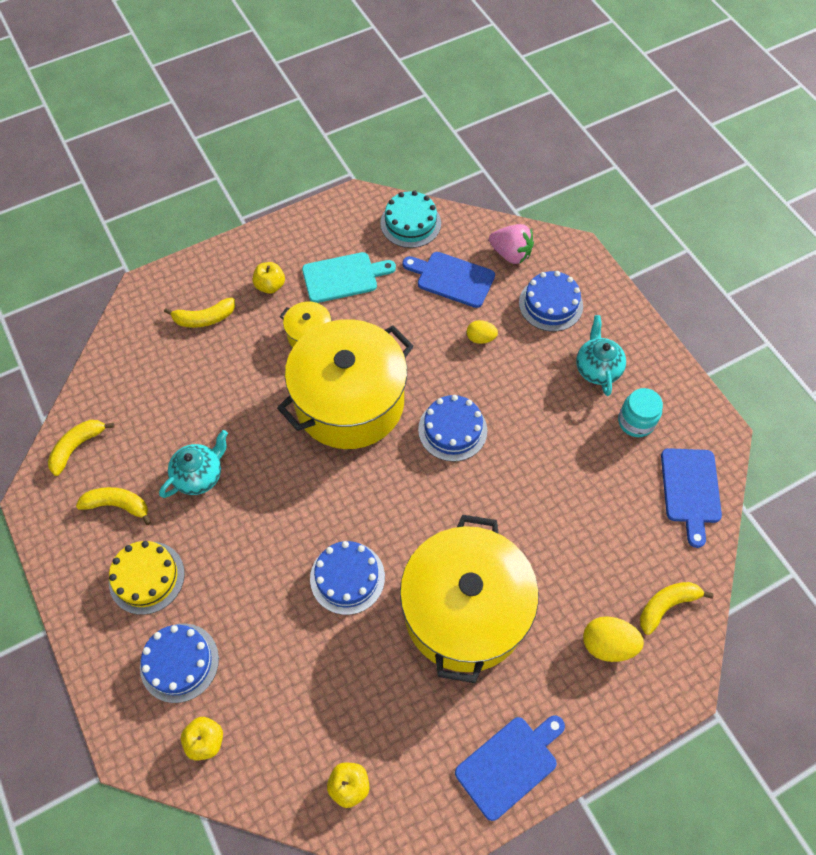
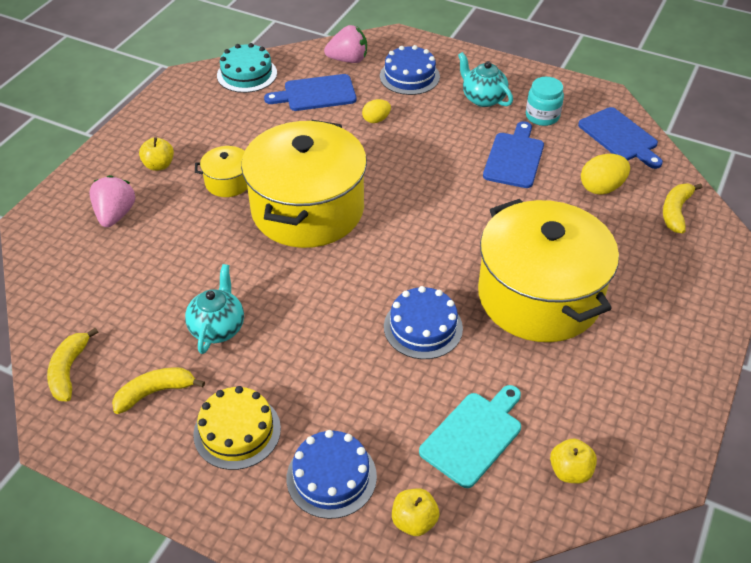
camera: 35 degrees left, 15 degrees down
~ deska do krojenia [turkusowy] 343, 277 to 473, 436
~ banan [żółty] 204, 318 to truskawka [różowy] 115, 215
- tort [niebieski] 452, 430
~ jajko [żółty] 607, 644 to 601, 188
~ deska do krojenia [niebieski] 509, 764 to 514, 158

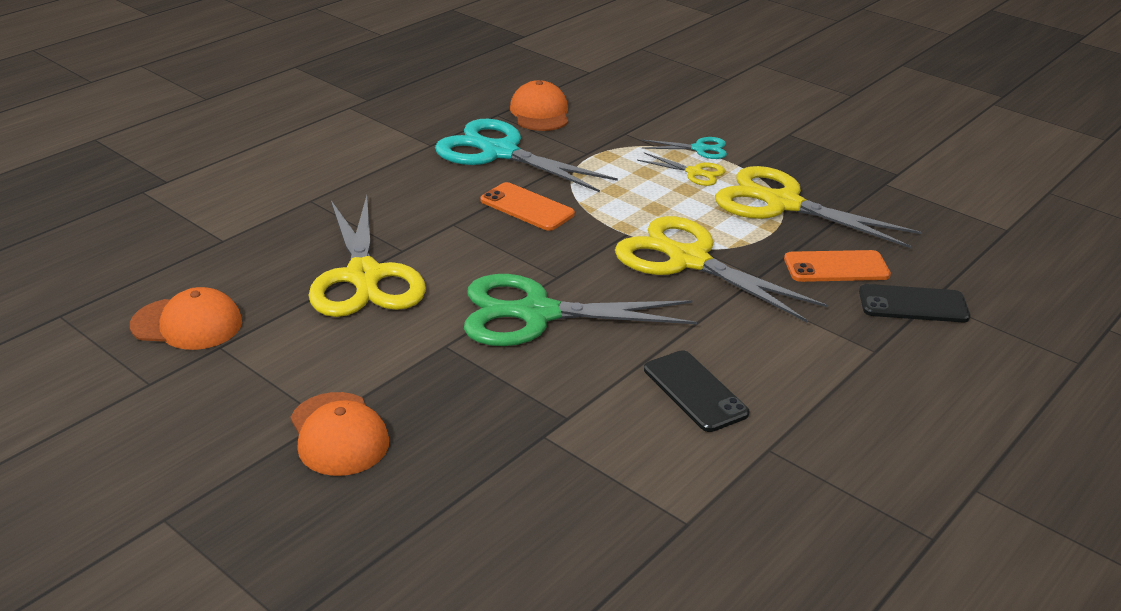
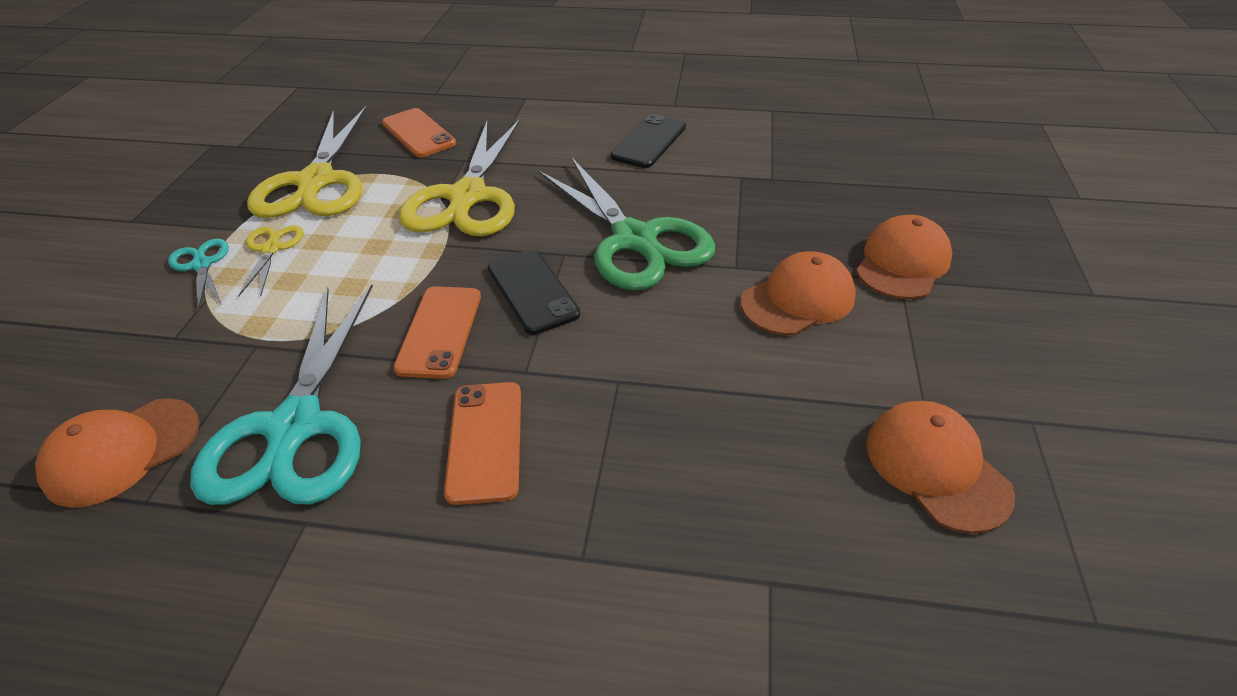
camera: 120 degrees left, 10 degrees up
- nożyczki [żółty] 364, 276
~ telefon [czarny] 913, 304 to 532, 291
+ czapka [pomarańczowy] 798, 299
+ telefon [pomarańczowy] 485, 441

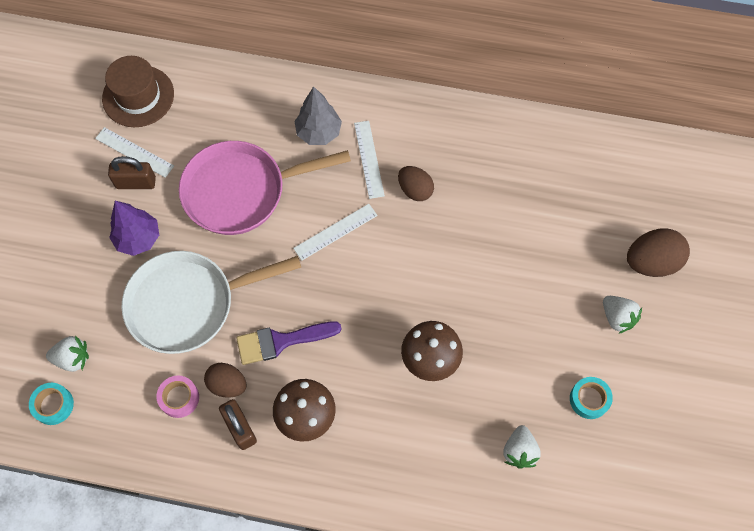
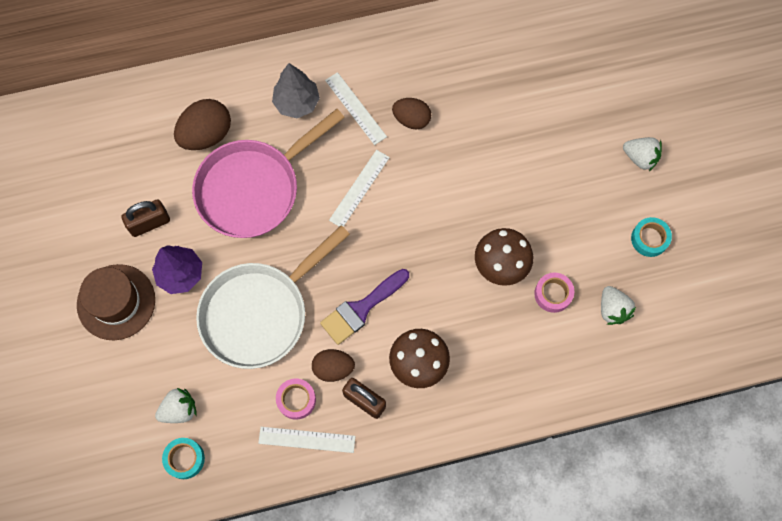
camera: 25 degrees left, 5 degrees up
~ kapelusz [brązowy] 138, 96 to 116, 302
~ linijka [biały] 134, 152 to 307, 439
~ jajko [brązowy] 651, 262 to 206, 134
+ taśma klejąca [różowy] 553, 294

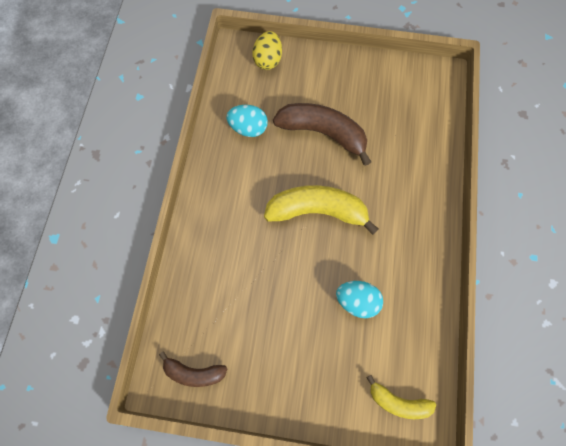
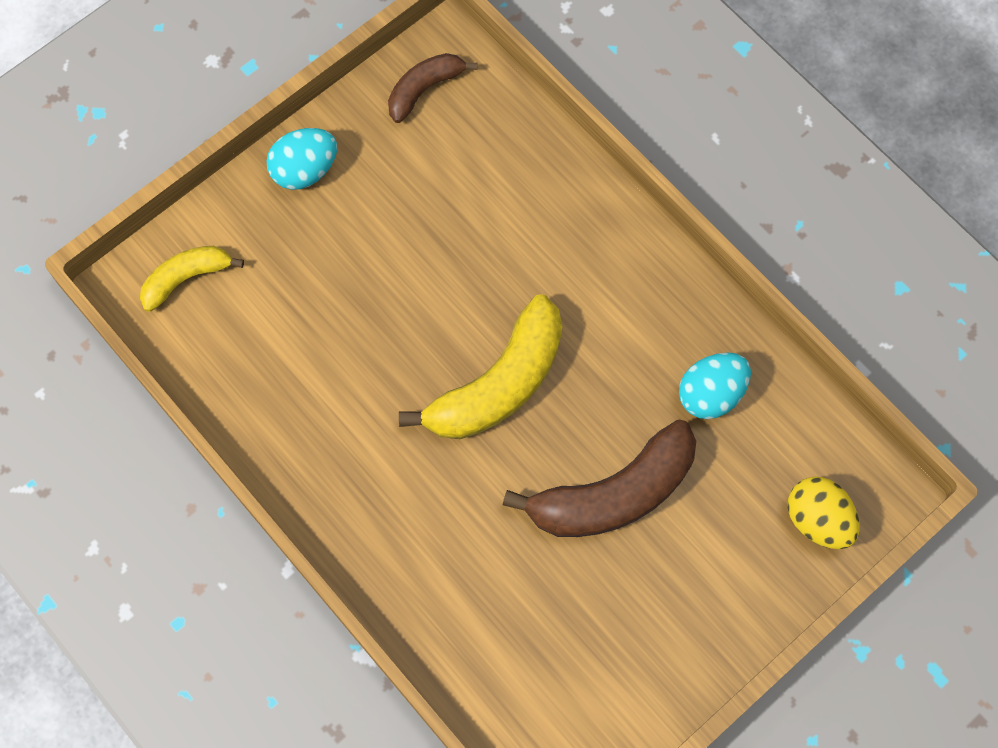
camera: 130 degrees right, 0 degrees up
~ jajko [turkusowy] 357, 301 to 305, 170

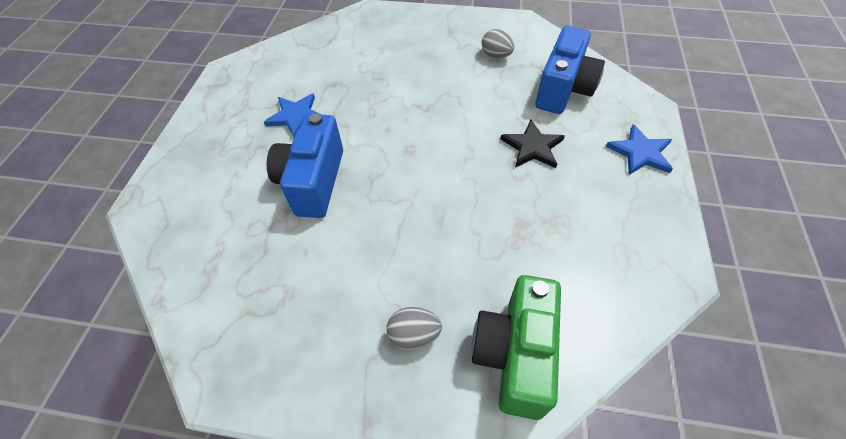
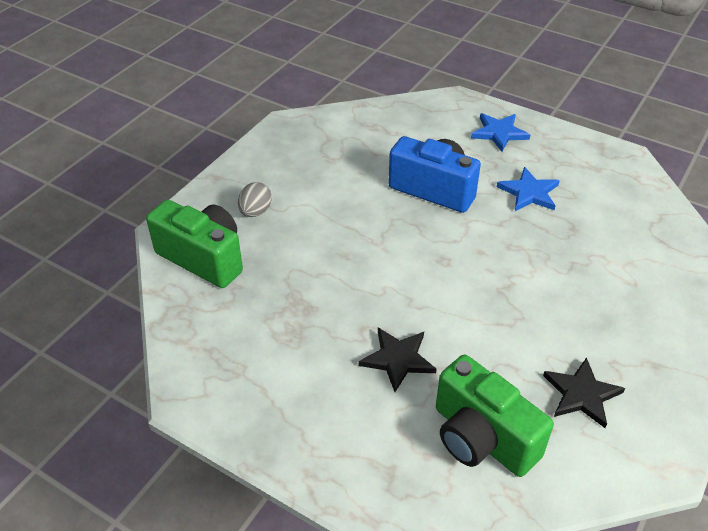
camera: 110 degrees right, 10 degrees down
~ aparat fotograficzny [niebieski] 563, 89 to aparat fotograficzny [zielony] 482, 438
~ jajko [szary] 496, 55 to gwiazda [czarny] 581, 394
~ gwiazda [niebieski] 640, 153 to 499, 133

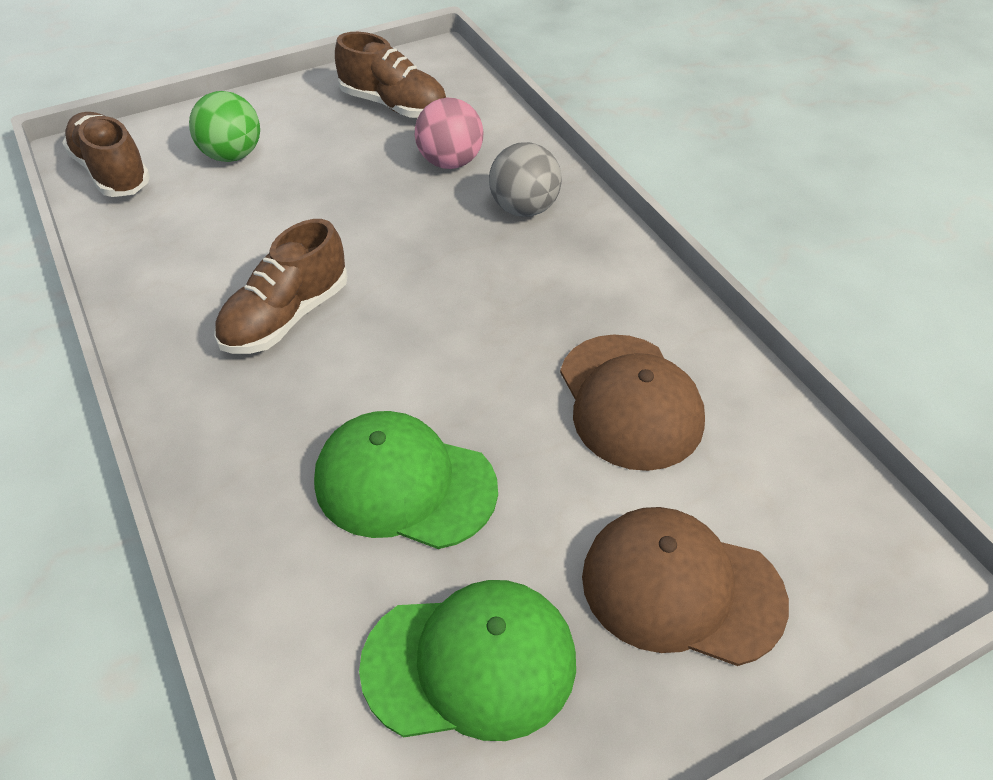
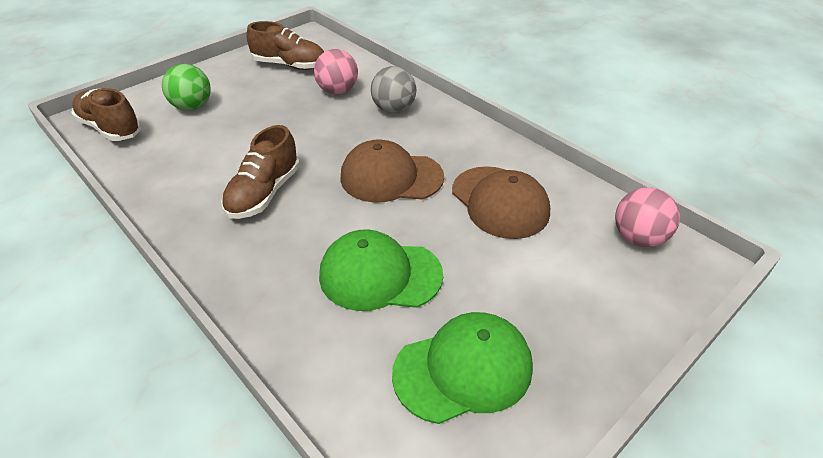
camera: 15 degrees left, 5 degrees down
~ czapka [brązowy] 681, 588 to 391, 177
+ piłka [różowy] 638, 238

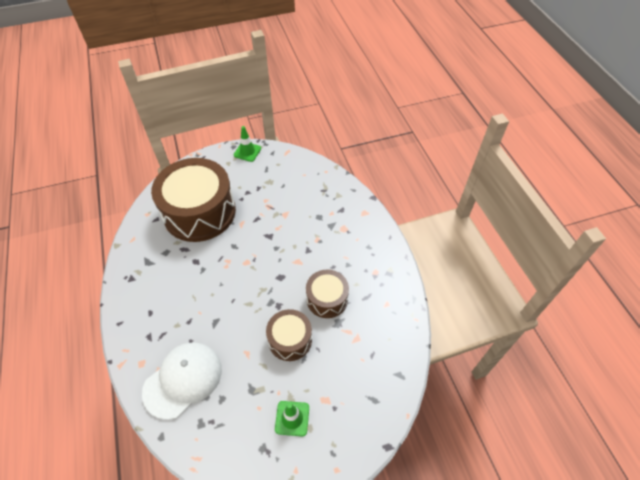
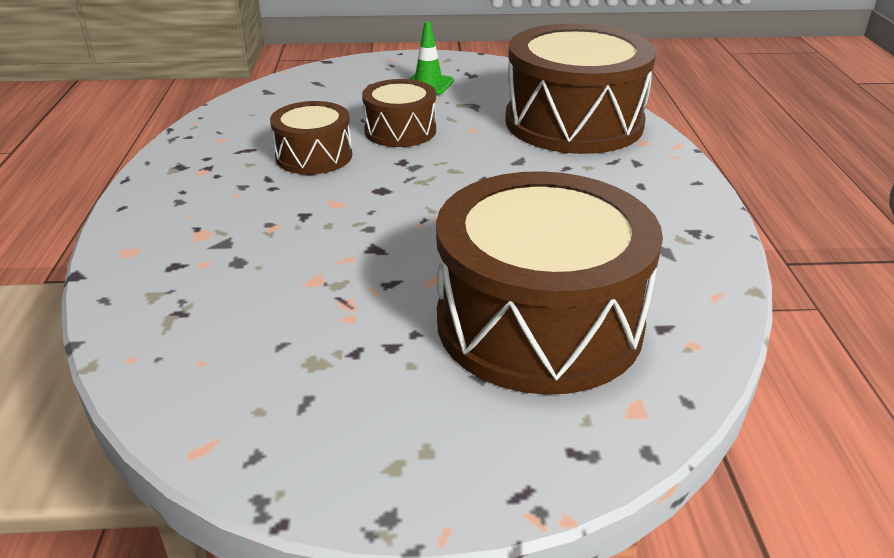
camera: 165 degrees left, 20 degrees down
- pachołek [zielony] 247, 152
~ czapka [biały] 183, 380 to bęben [brązowy] 574, 122

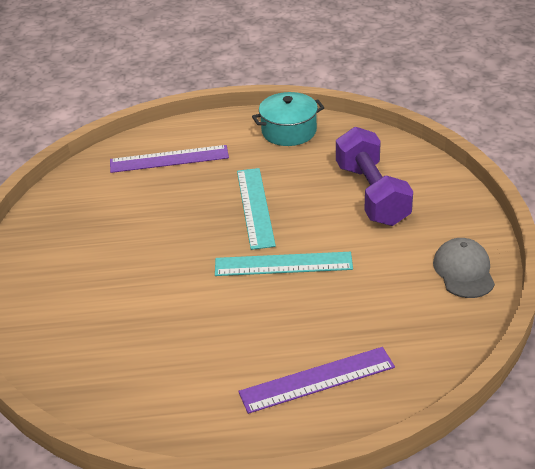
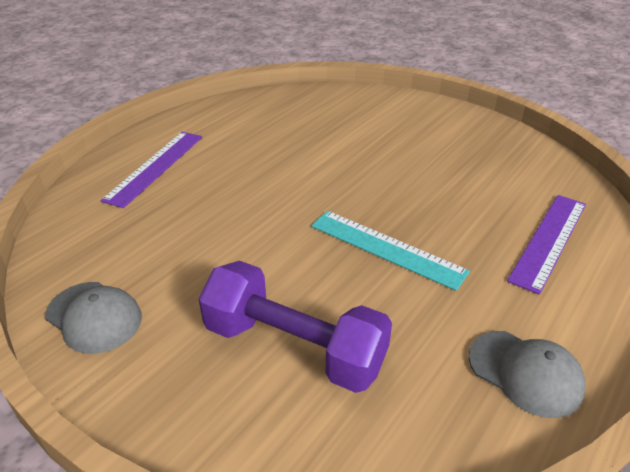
camera: 130 degrees right, 0 degrees up
~ garnek [turkusowy] 289, 131 to czapka [szary] 525, 373
- linijka [turkusowy] 283, 264

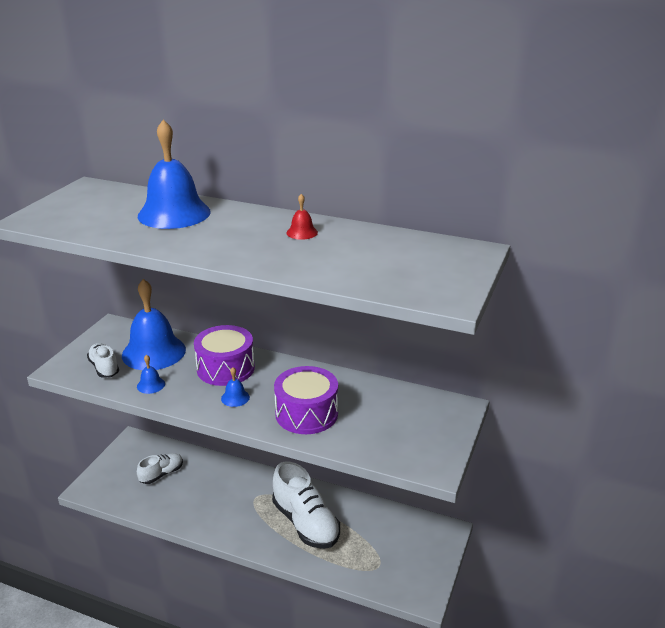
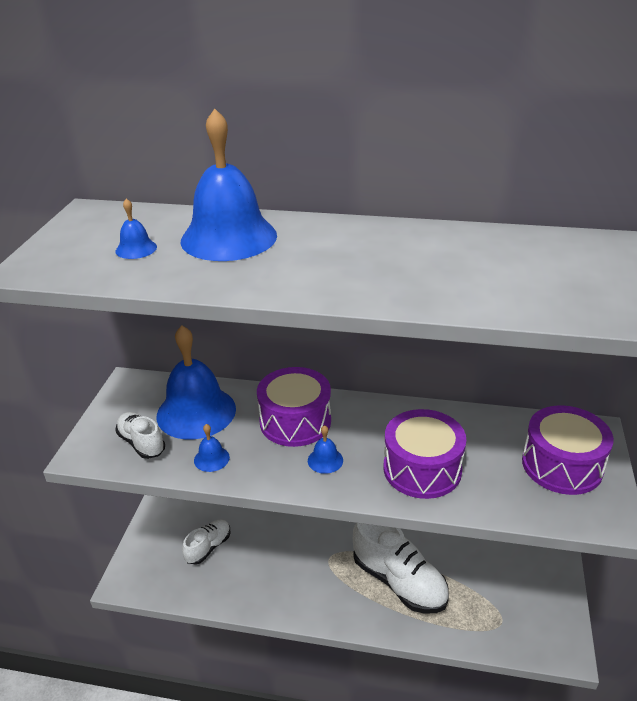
camera: 10 degrees left, 5 degrees up
- dzwonek [czerwony] 302, 232
+ dzwonek [niebieski] 136, 249
+ bęben [fioletowy] 562, 465

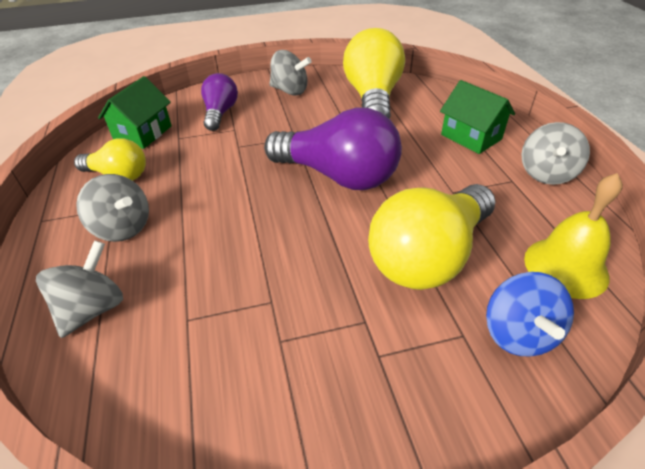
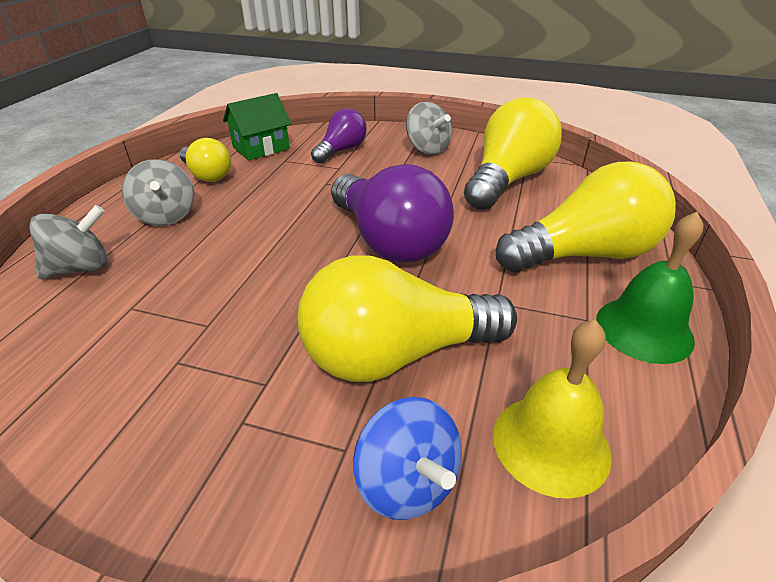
camera: 30 degrees right, 5 degrees down
~ domek [zielony] 471, 137 to żarówka [żółty] 584, 254
~ bączek [szary] 546, 173 to dzwonek [zielony] 644, 329
~ bączek [niebieski] 518, 333 = 407, 482 60 degrees counterclockwise

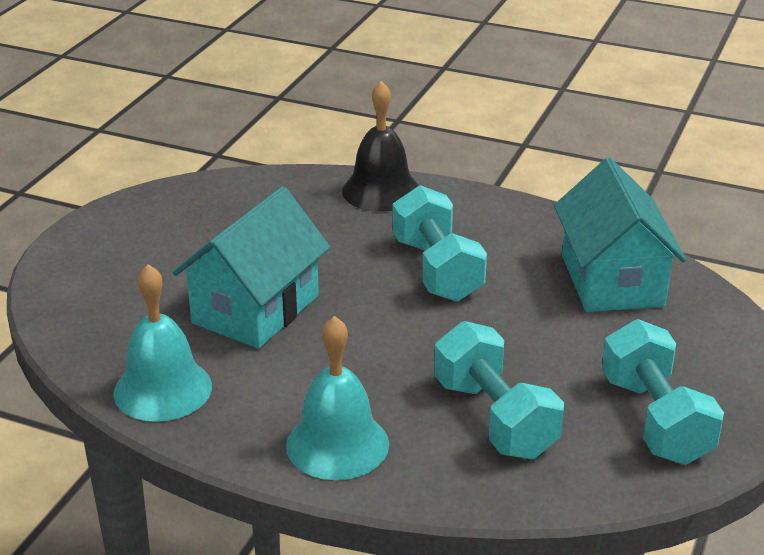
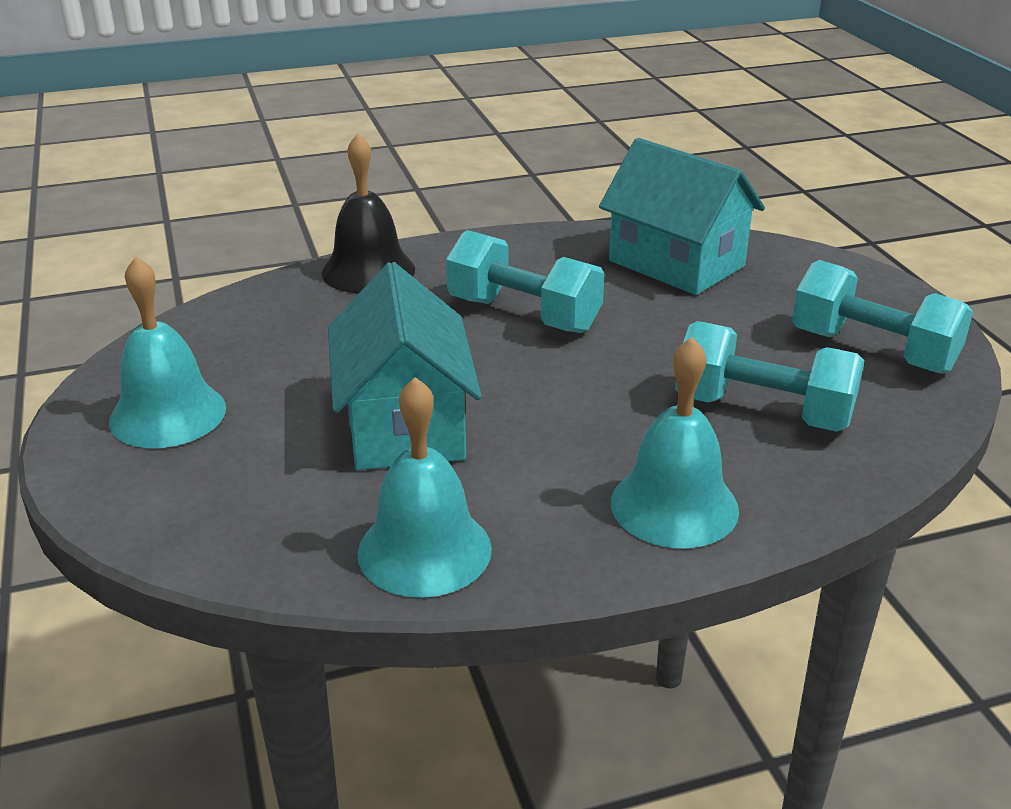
camera: 40 degrees left, 0 degrees up
+ dzwonek [turkusowy] 168, 414

